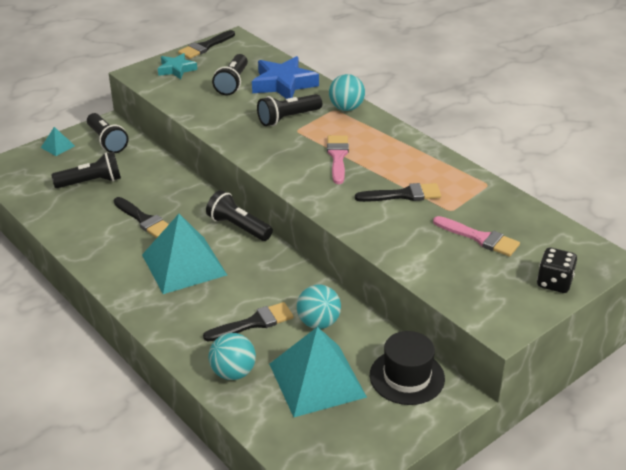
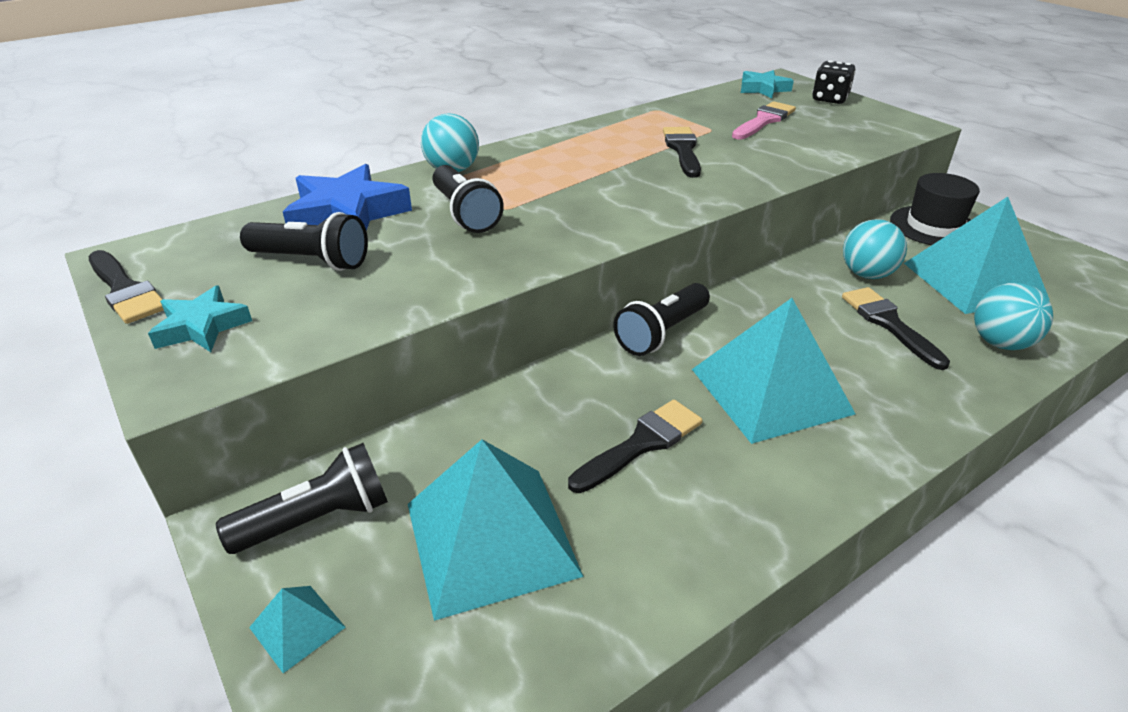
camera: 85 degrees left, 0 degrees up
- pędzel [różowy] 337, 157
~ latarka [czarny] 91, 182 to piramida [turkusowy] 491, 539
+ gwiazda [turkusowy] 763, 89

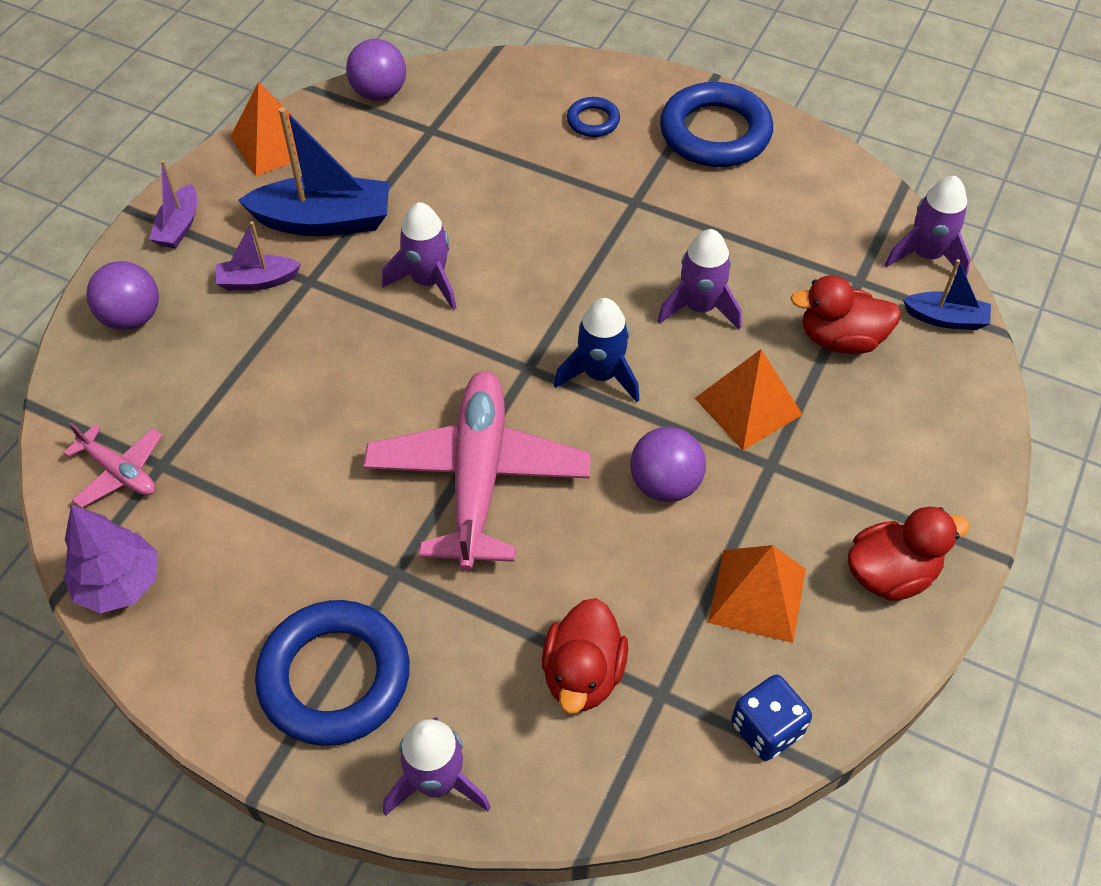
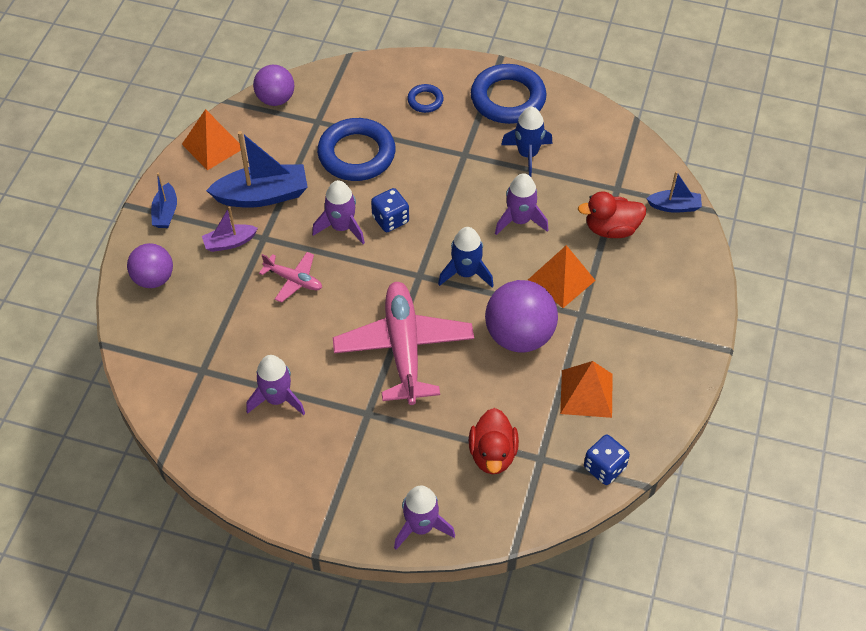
camera: 10 degrees left, 0 degrees up
~ łódka [fioletowy] 179, 226 to łódka [niebieski] 165, 212
~ rakieta [fioletowy] 926, 255 to 277, 399
~ samolot [różowy] 120, 472 to 294, 280
~ piłka [fioletowy] 665, 484 = 519, 336 x1.55
- drzewko [fioletowy] 120, 584
- kaczka [czerwony] 890, 574
~ pierścień [niebieski] 335, 677 to 356, 154
+ rakieta [niebieski] 527, 154
+ kostka do gry [niebieski] 390, 220

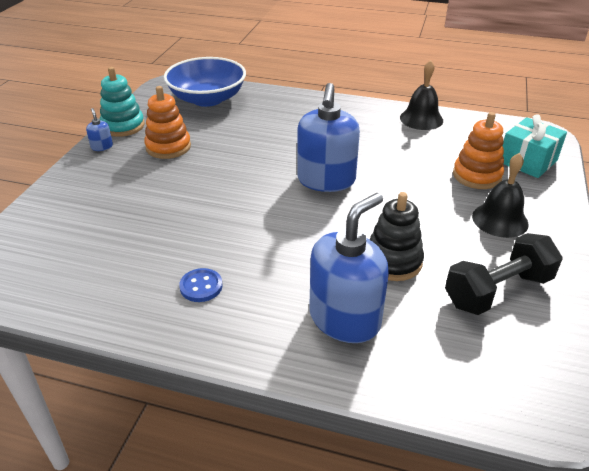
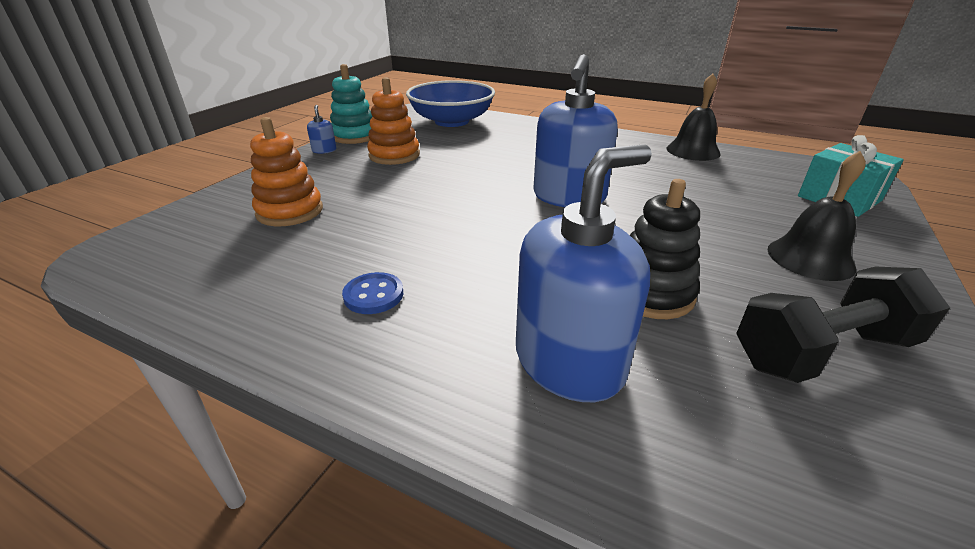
camera: 10 degrees right, 5 degrees down
~ zabawka nakładanka [pomarańczowy] 477, 176 to 290, 211

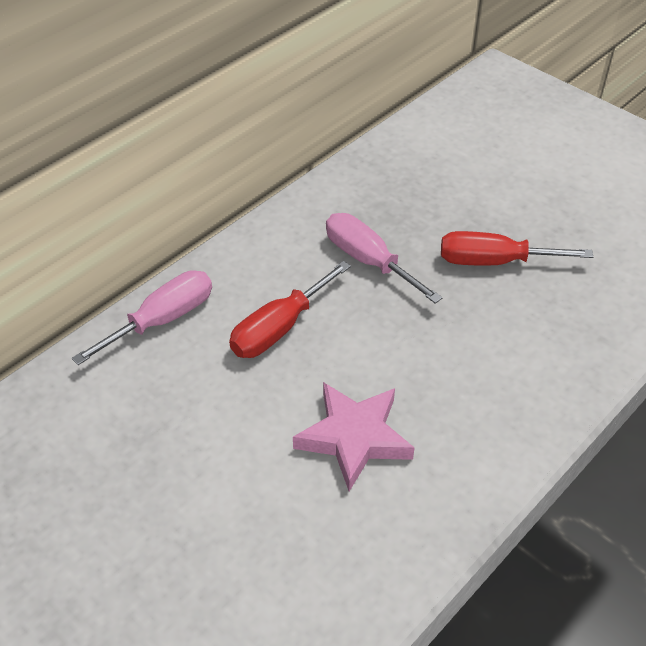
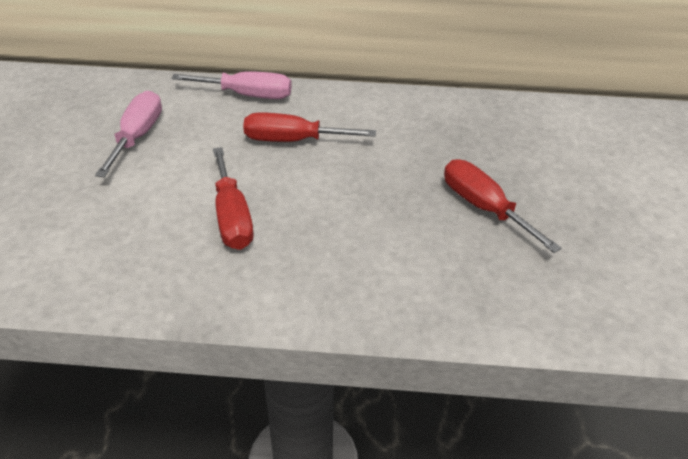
camera: 50 degrees right, 5 degrees down
~ śrubokręt [różowy] 368, 261 to 137, 136
~ gwiazda [różowy] 354, 438 to śrubokręt [czerwony] 232, 217

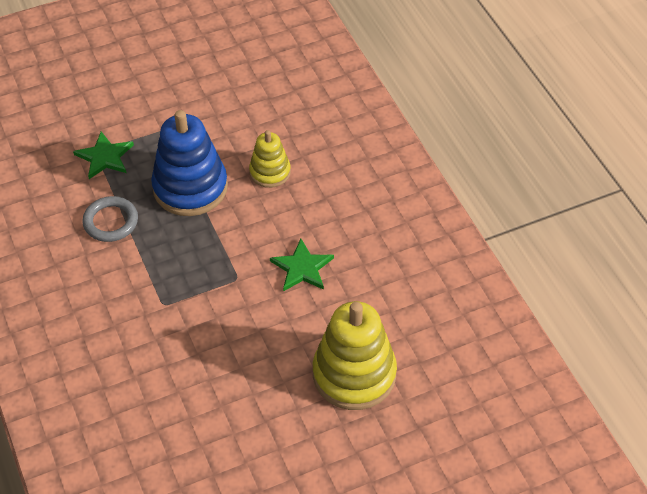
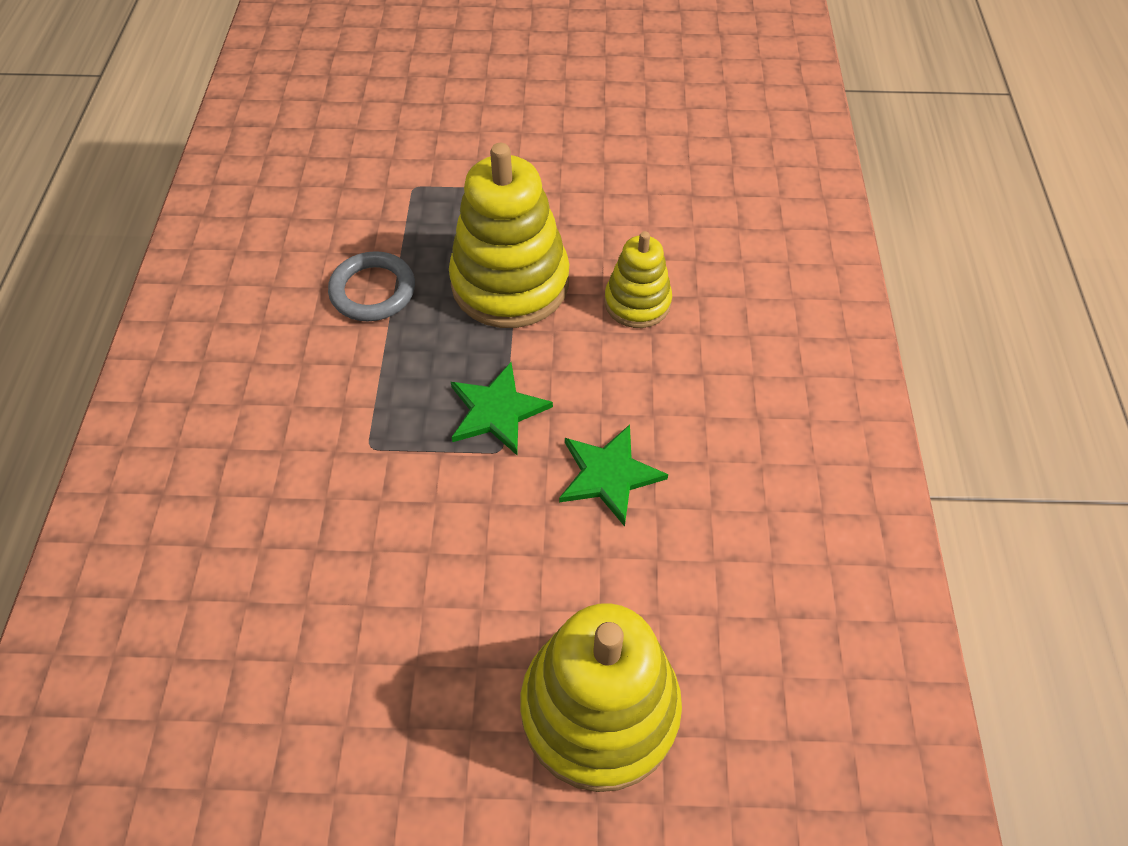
camera: 25 degrees right, 5 degrees up
~ zabawka nakładanka [niebieski] 190, 188 to zabawka nakładanka [żółty] 510, 283
~ gwiazda [zielony] 105, 157 to 497, 411

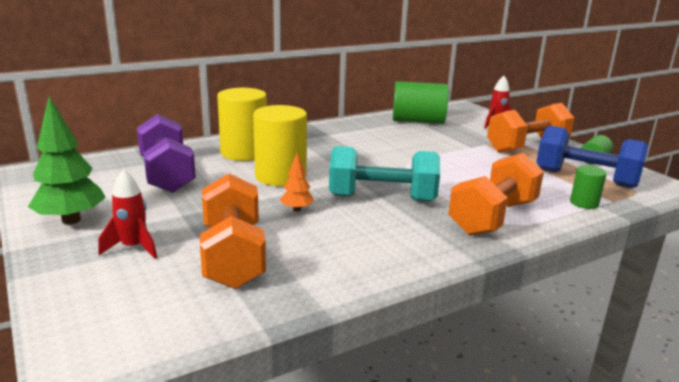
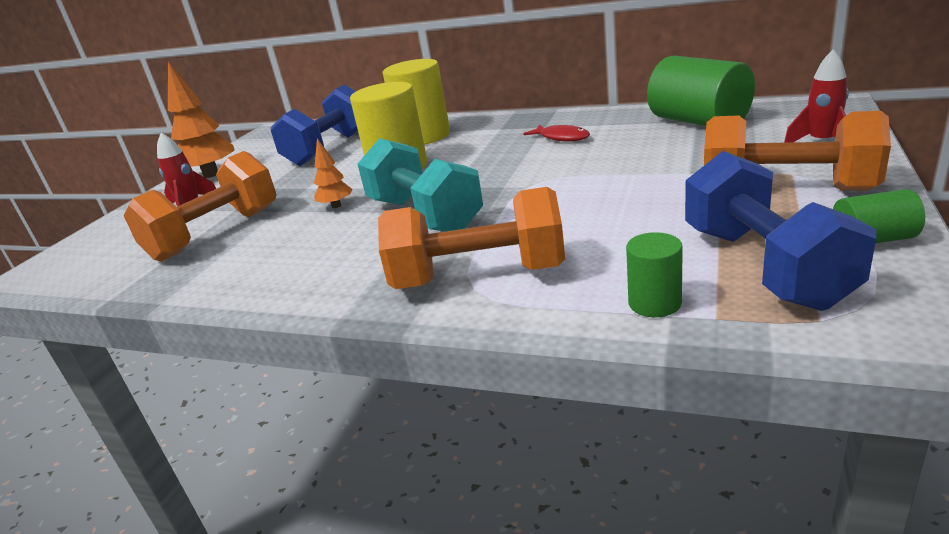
camera: 55 degrees right, 5 degrees up
~ drzewko [zielony] 71, 220 to drzewko [pomarańczowy] 211, 174
~ hantel [fioletowy] 167, 175 to hantel [niebieski] 329, 148
+ ryba [czerwony] 561, 138

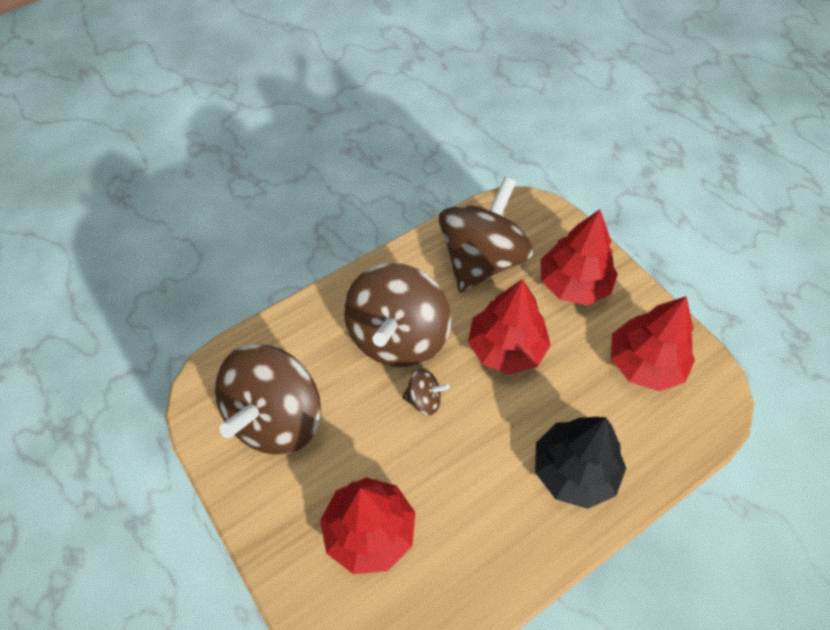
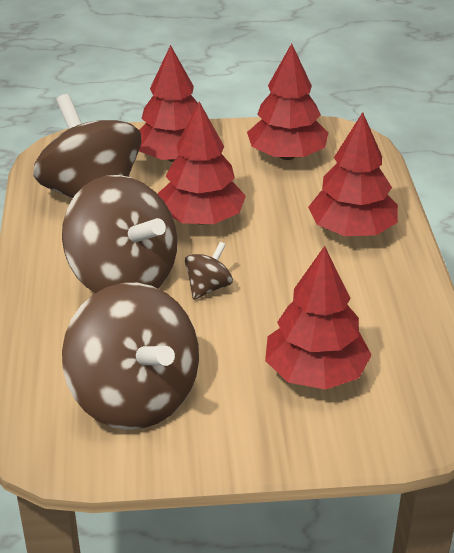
camera: 60 degrees left, 20 degrees down
~ drzewko [czarny] 574, 471 to drzewko [czerwony] 352, 230

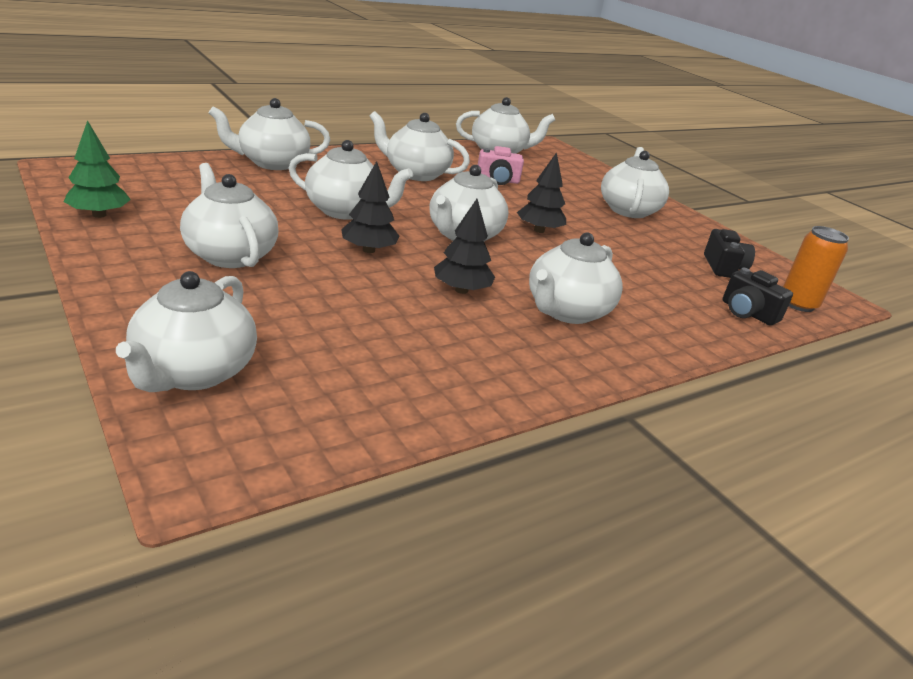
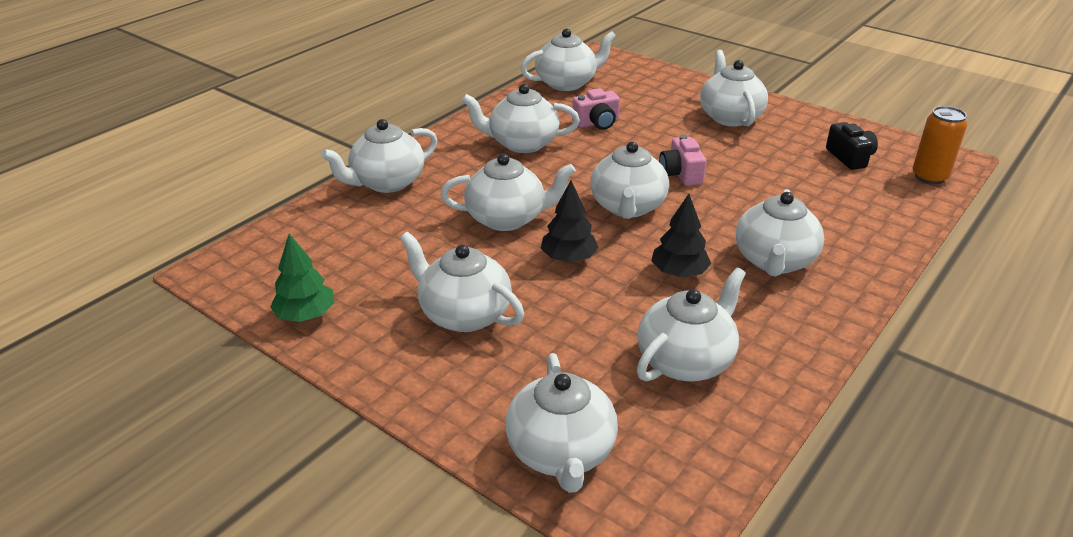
camera: 15 degrees left, 5 degrees up
~ drzewko [czarny] 539, 230 to aparat fotograficzny [różowy] 681, 174
- aparat fotograficzny [czarny] 747, 313
+ imbryk [biały] 686, 360

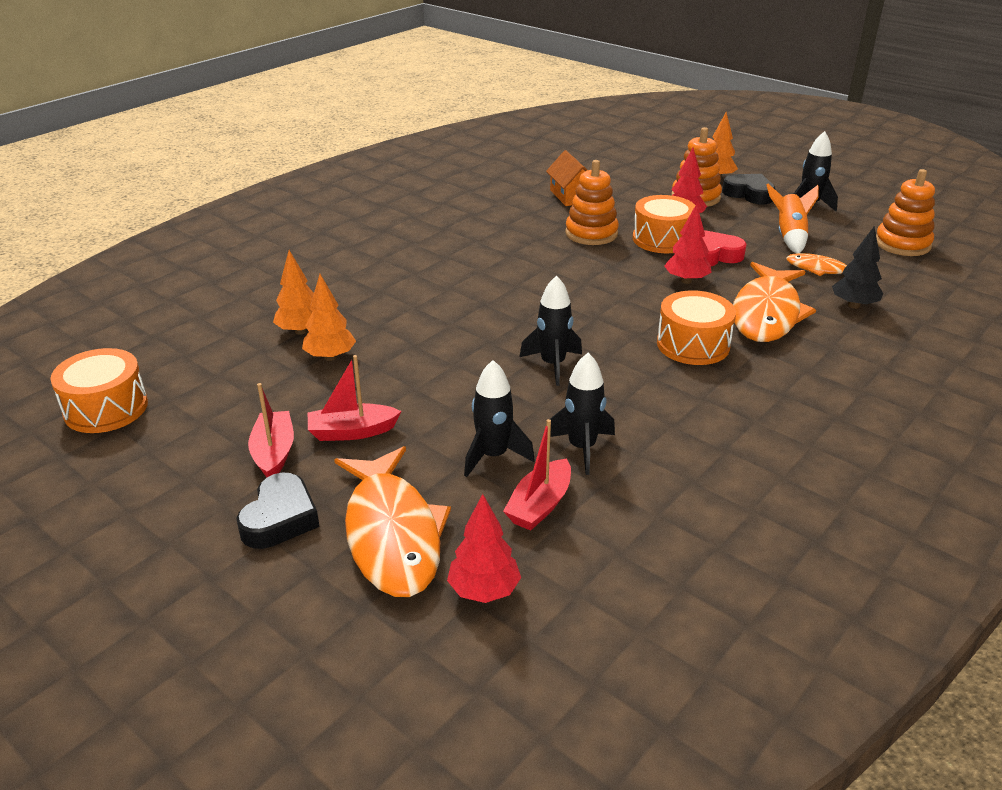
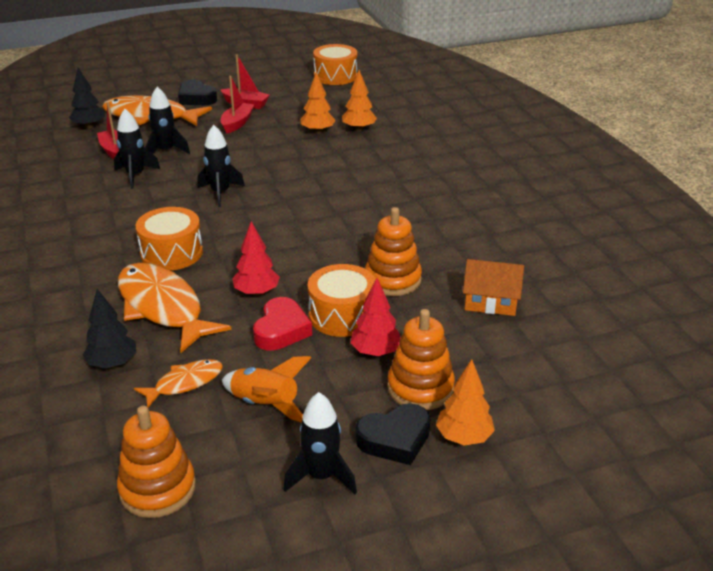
camera: 120 degrees right, 0 degrees up
~ drzewko [czerwony] 484, 591 to drzewko [czarny] 89, 126

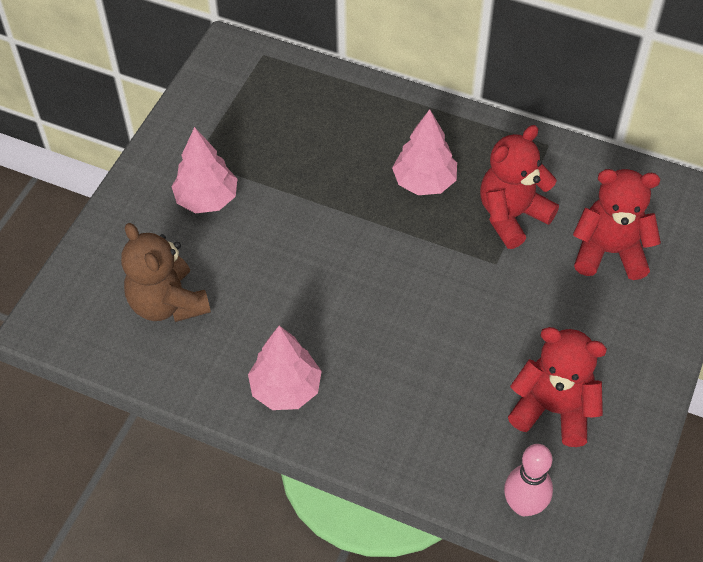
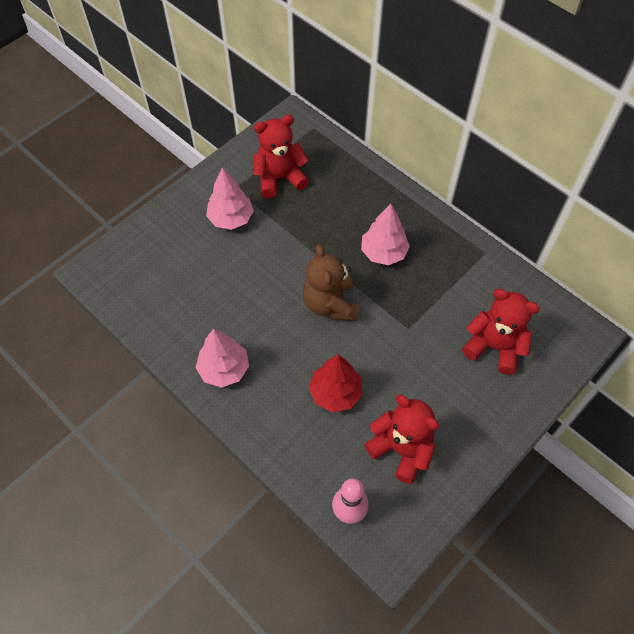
camera: 20 degrees right, 5 degrees up
~ miś [czerwony] 512, 216 to 279, 178
~ miś [brązowy] 168, 303 to 330, 304
+ drzewko [czerwony] 335, 393

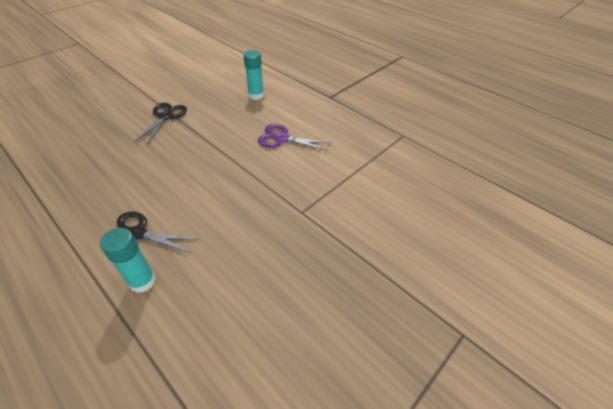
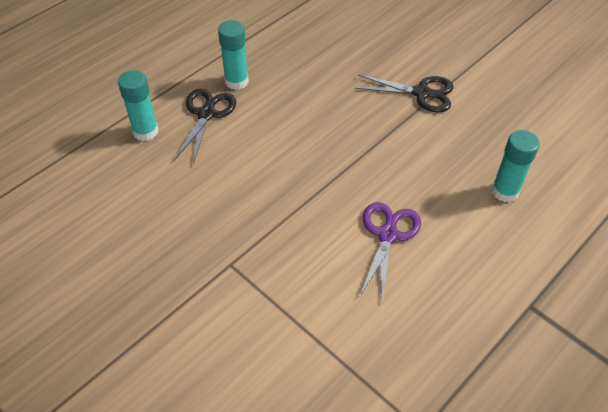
camera: 90 degrees right, 5 degrees up
+ klej w sztyfcie [turkusowy] 236, 81

